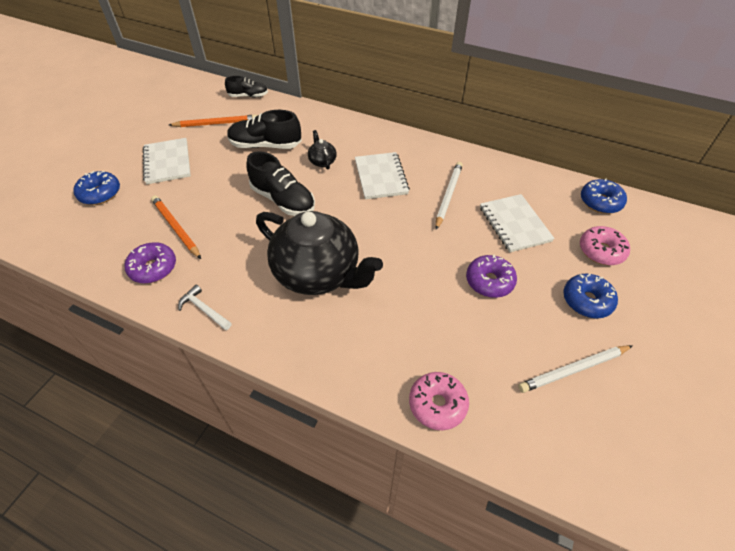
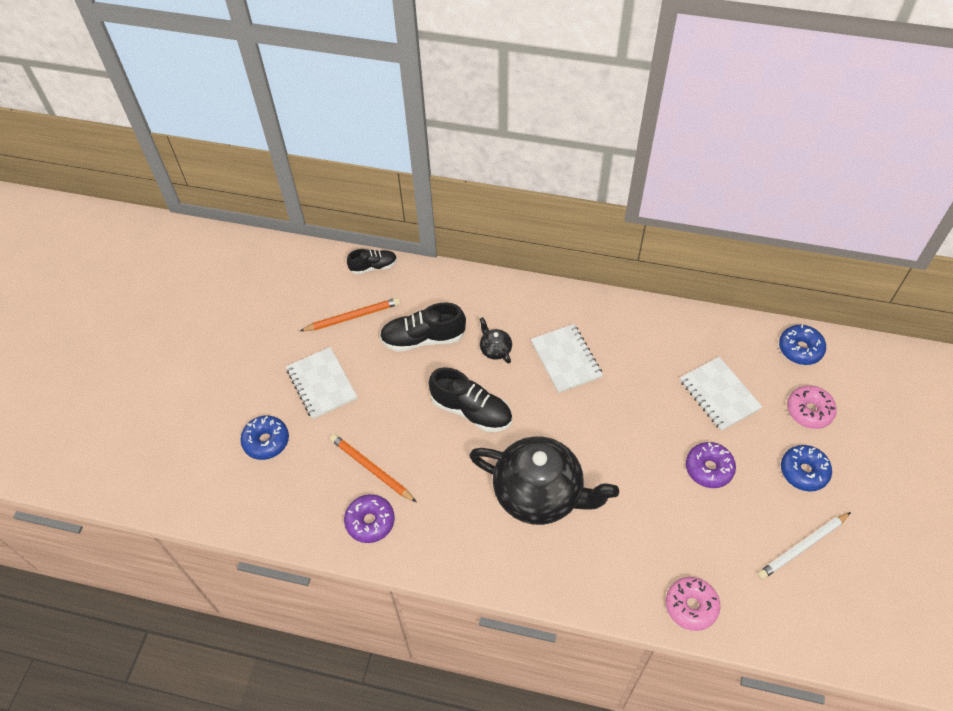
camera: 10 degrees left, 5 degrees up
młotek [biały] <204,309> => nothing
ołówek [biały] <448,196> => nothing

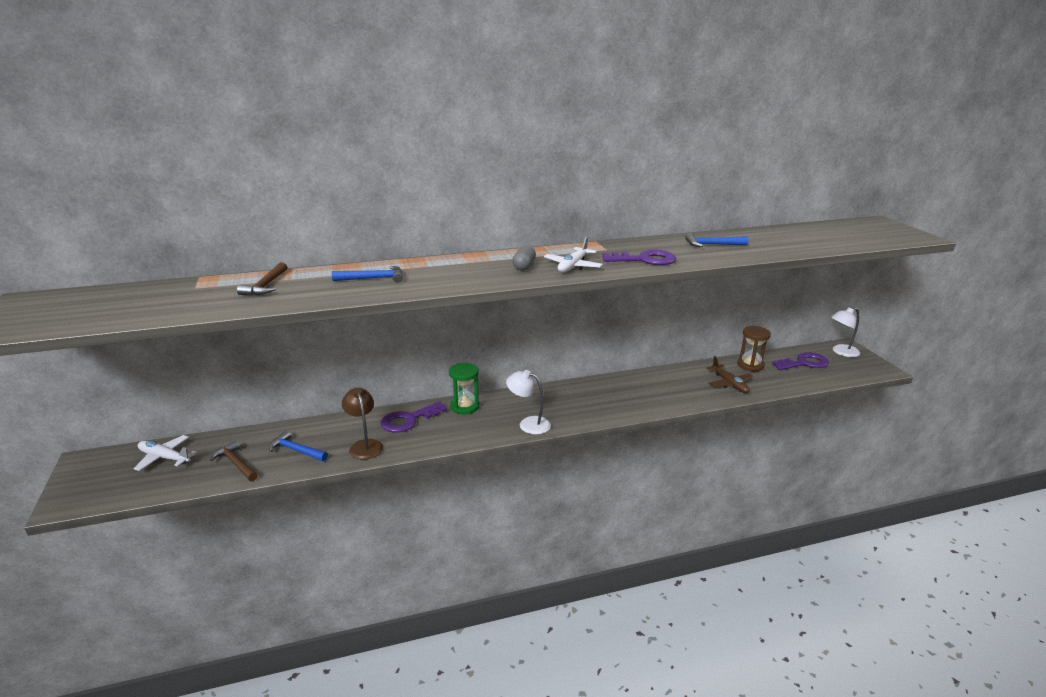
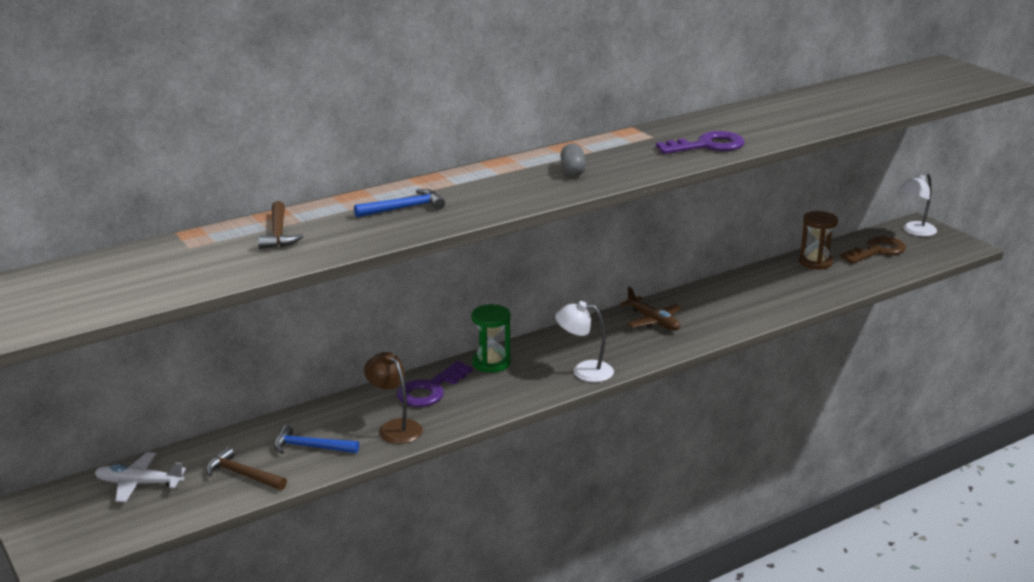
camera: 15 degrees left, 0 degrees up
samolot [biały] <573,266> => nothing
młotek [niebieski] <712,245> => nothing
samolot [brązowy] <729,383> => samolot [brązowy] <653,321>, relocated
klucz [fioletowy] <804,363> => klucz [brązowy] <877,251>

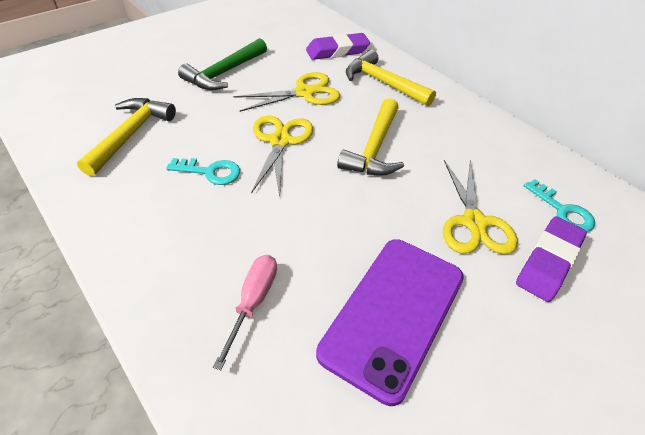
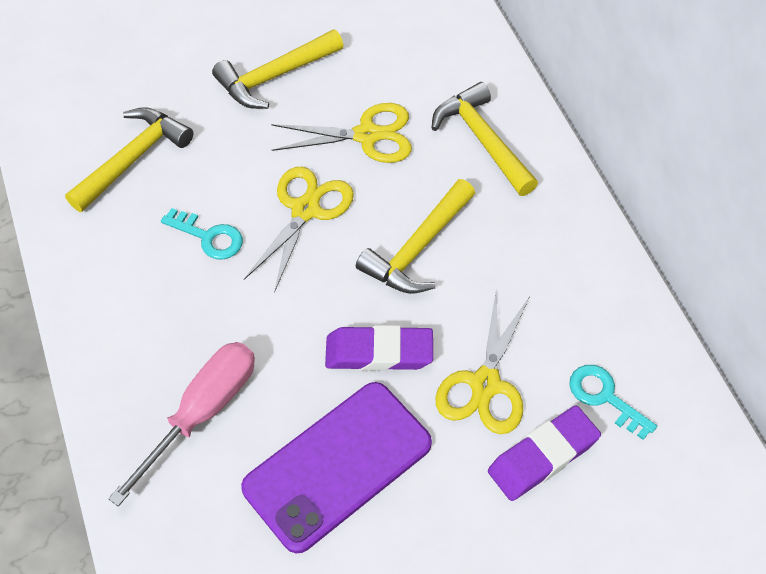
camera: 20 degrees right, 10 degrees up
gumka do mazania [fioletowy] <337,51> => gumka do mazania [fioletowy] <379,352>, relocated
młotek [zielony] <224,73> => młotek [żółty] <274,77>
klucz [turkusowy] <562,211> => klucz [turkusowy] <605,397>, 150 degrees clockwise
śrubokręt [różowy] <253,301> => śrubokręt [różowy] <203,412>, x1.50

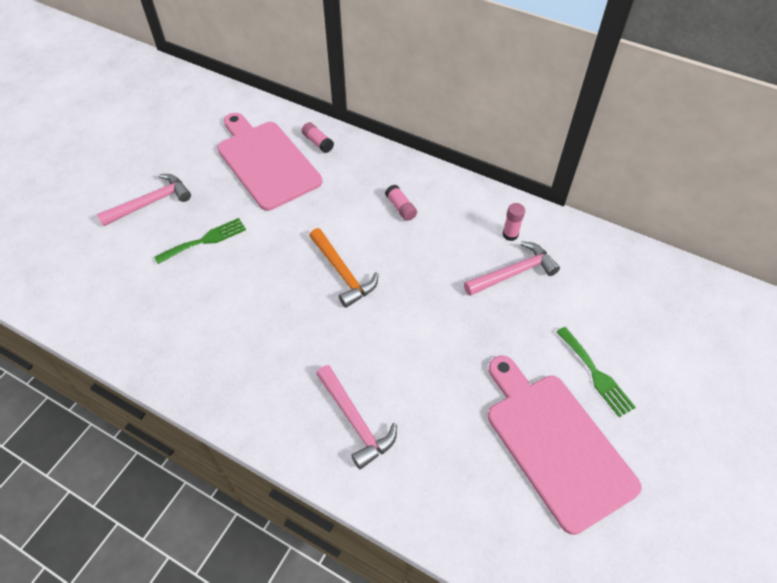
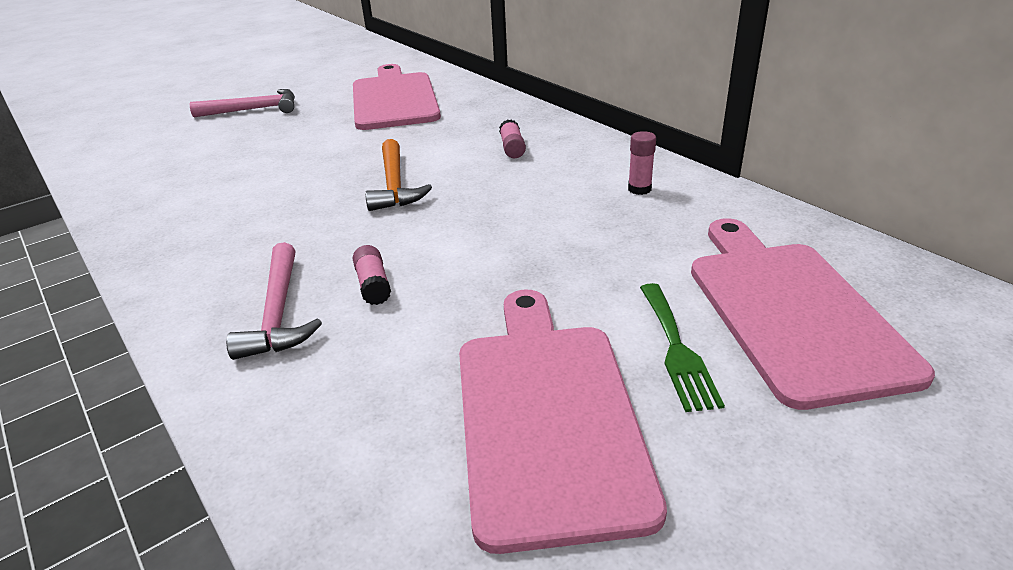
camera: 25 degrees right, 20 degrees down
widelec [zielony] <205,240> => nothing
młotek [różowy] <513,273> => nothing
nothing => deska do krojenia [różowy] <790,312>
klej w sztyfcie [różowy] <318,142> => klej w sztyfcie [różowy] <373,285>, relocated

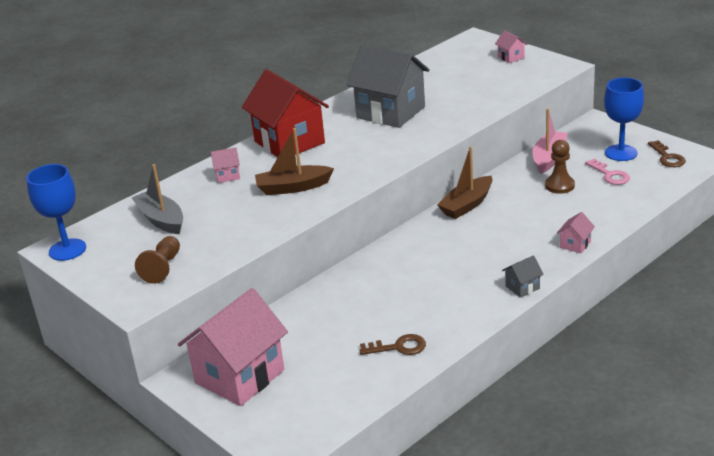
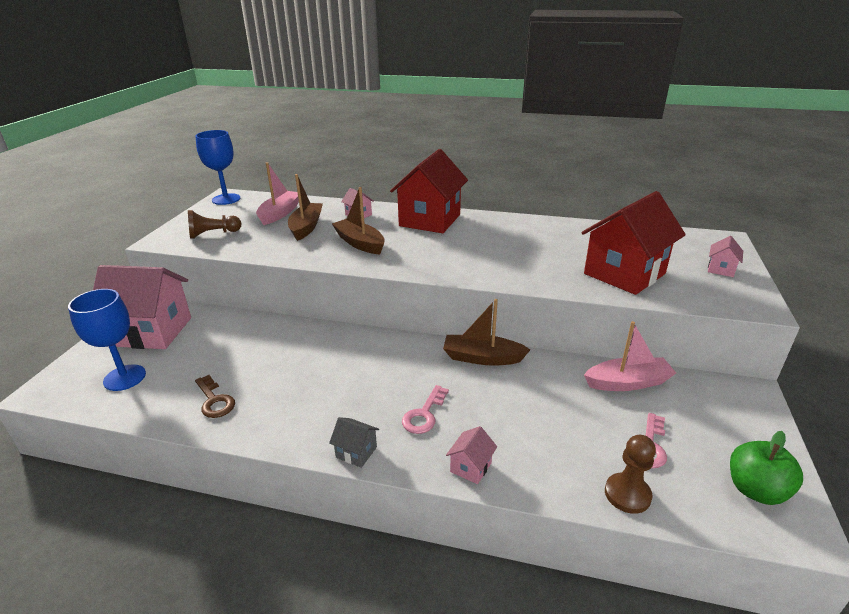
camera: 55 degrees right, 0 degrees up
domek [szary] <390,112> => nothing
nothing => łódka [brązowy] <306,227>
nothing => klucz [różowy] <424,414>
nothing => domek [czerwony] <624,274>
pionek [brązowy] <559,186> => pionek [brązowy] <627,494>, relocated
kielich [niebieski] <621,153> => kielich [niebieski] <124,378>, relocated
klucz [brązowy] <667,157> => jabłko [zielony] <755,490>
łódka [szary] <161,220> => łódka [różowy] <280,213>
domek [różowy] <575,244> => domek [różowy] <471,467>, 60 degrees counterclockwise

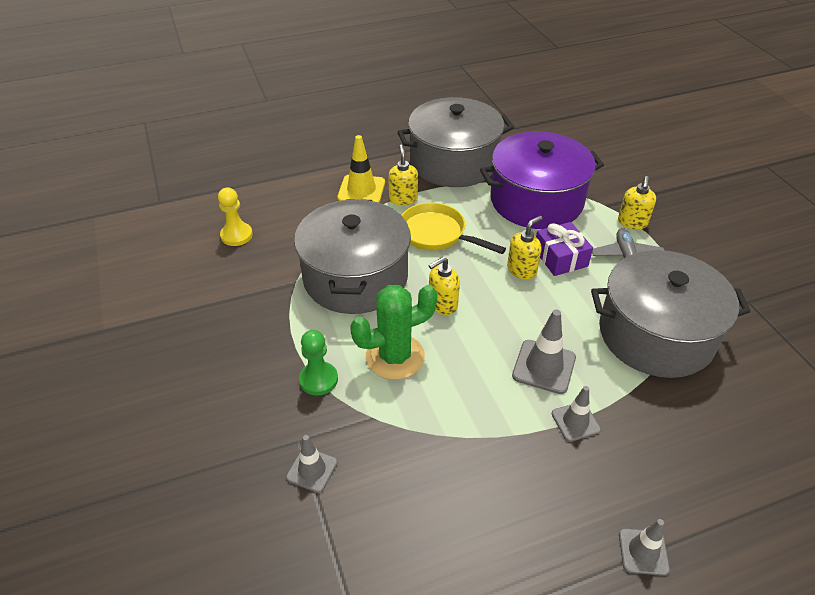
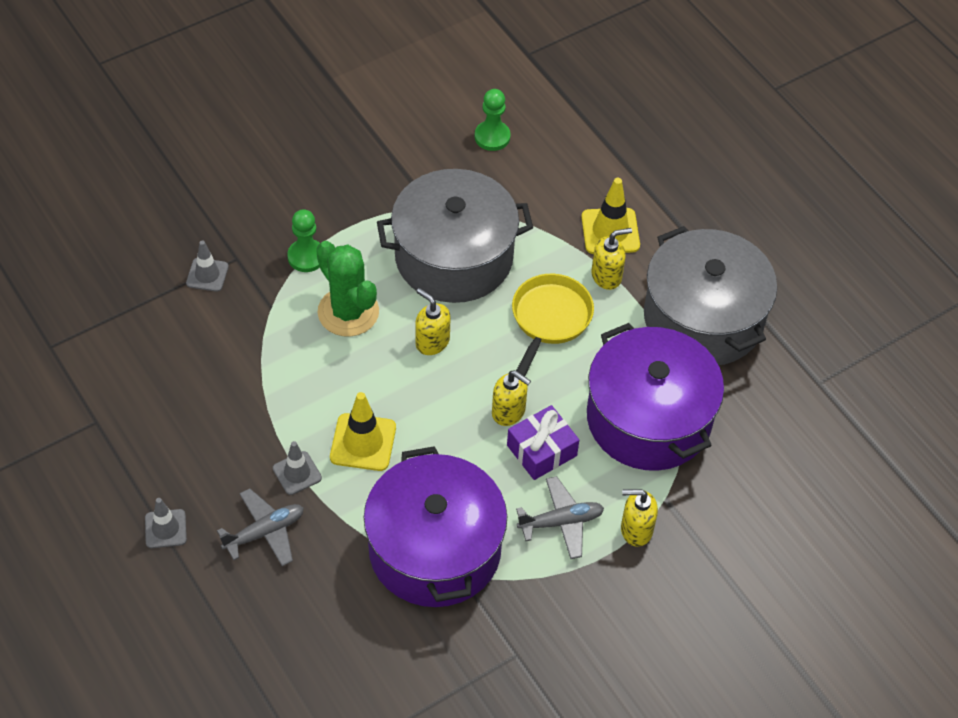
camera: 75 degrees right, 10 degrees up
nothing => samolot [szary] <265,532>
pionek [żółty] <236,235> => pionek [zielony] <492,137>
pachołek [szary] <544,367> => pachołek [żółty] <363,442>
garnek [szary] <656,334> => garnek [fioletowy] <434,549>

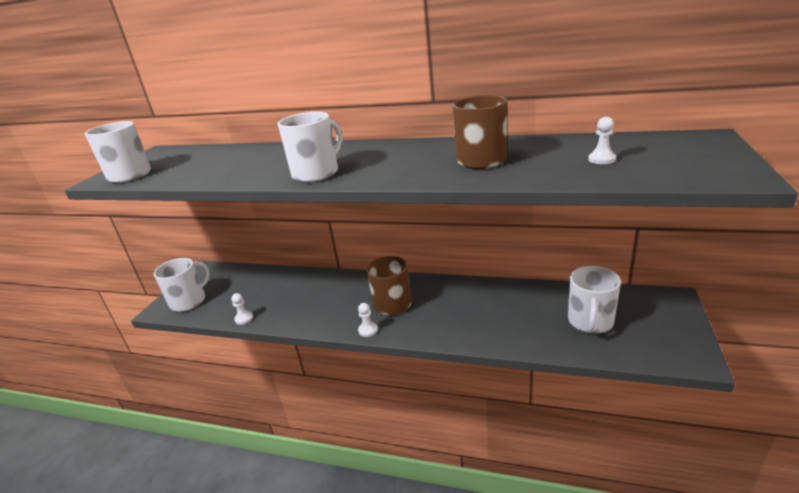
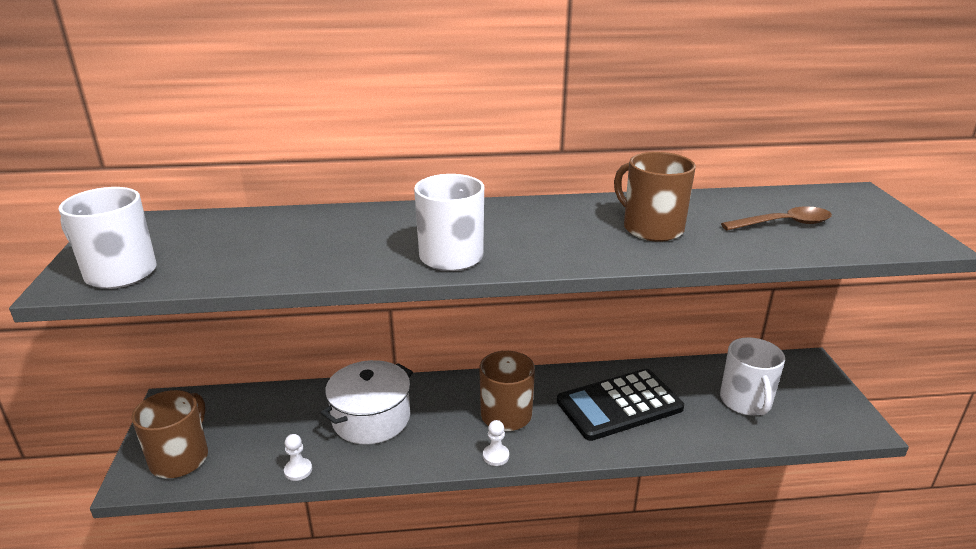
camera: 25 degrees left, 0 degrees up
nothing => garnek [biały] <371,418>
nothing => kalkulator [czarny] <619,405>
pionek [biały] <601,159> => łyżka [brązowy] <783,224>
kubek [biały] <189,301> => kubek [brązowy] <180,458>

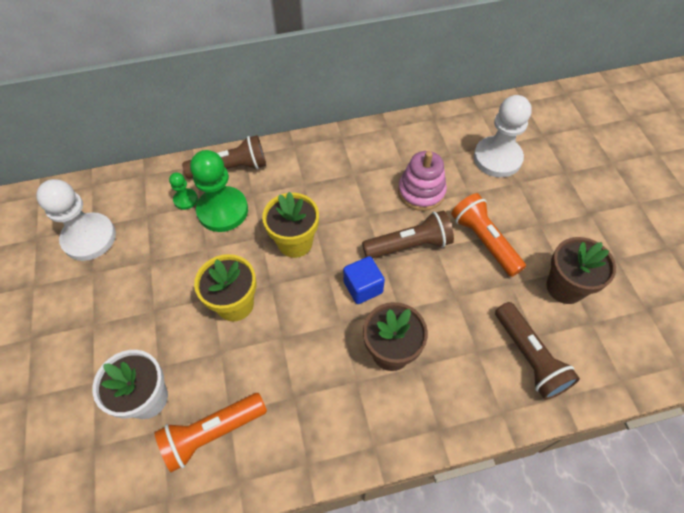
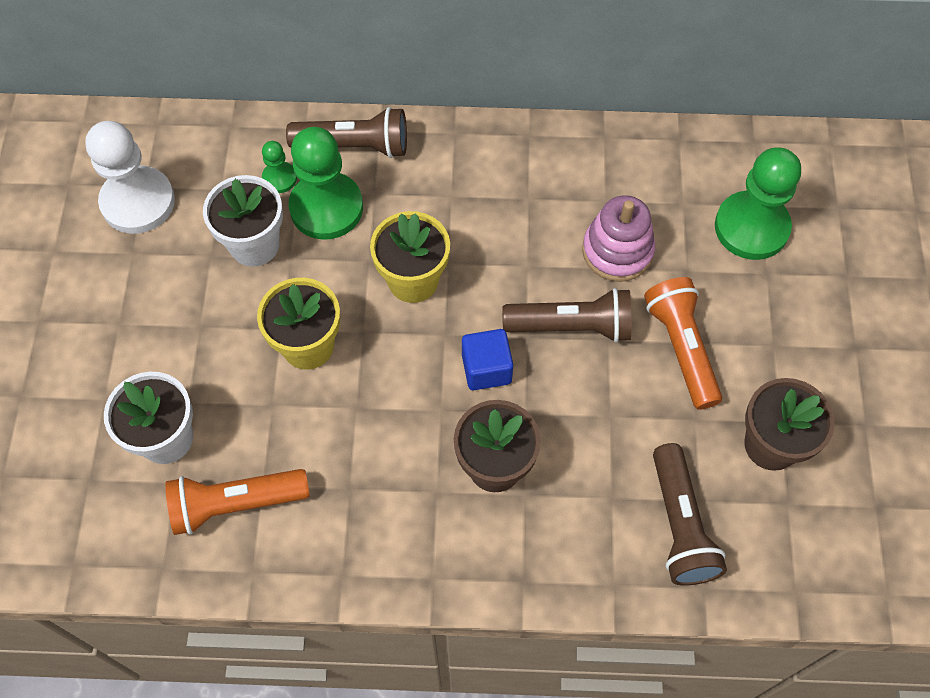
camera: 15 degrees right, 5 degrees up
nothing => doniczka [biały] <254,245>
pionek [biały] <497,158> => pionek [zielony] <751,227>

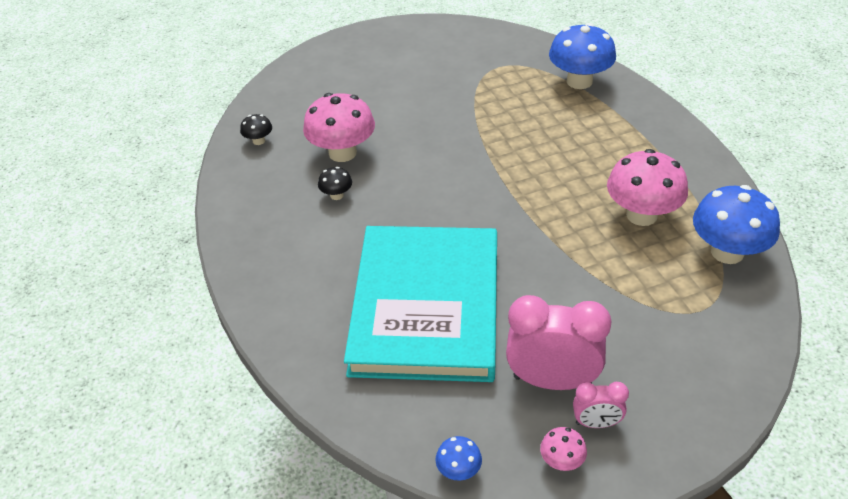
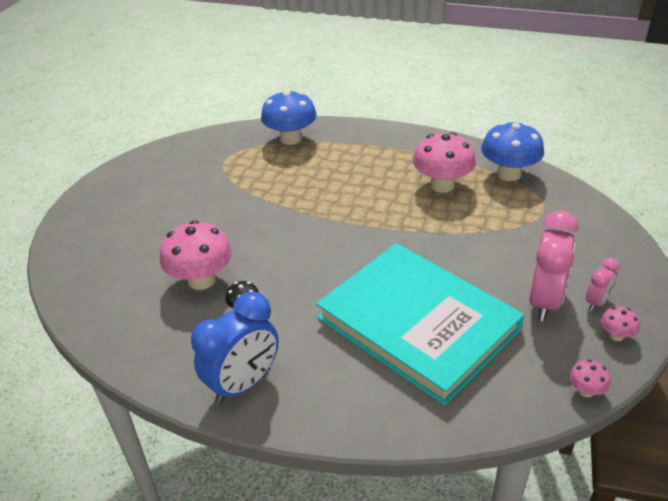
camera: 50 degrees left, 5 degrees down
grzyb [czarny] <259,141> => nothing
nothing => budzik [niebieski] <243,384>
grzyb [niebieski] <458,470> => grzyb [różowy] <586,391>
budzik [różowy] <552,381> => budzik [różowy] <544,301>, 150 degrees clockwise

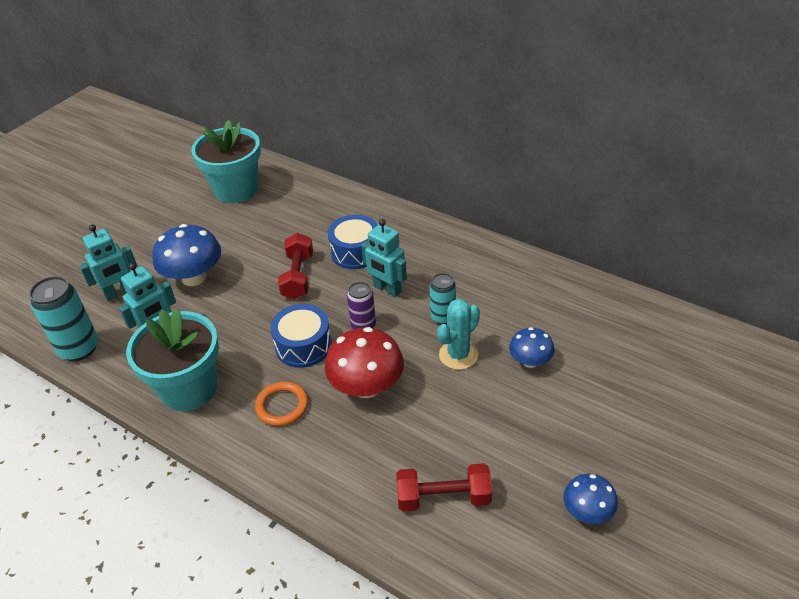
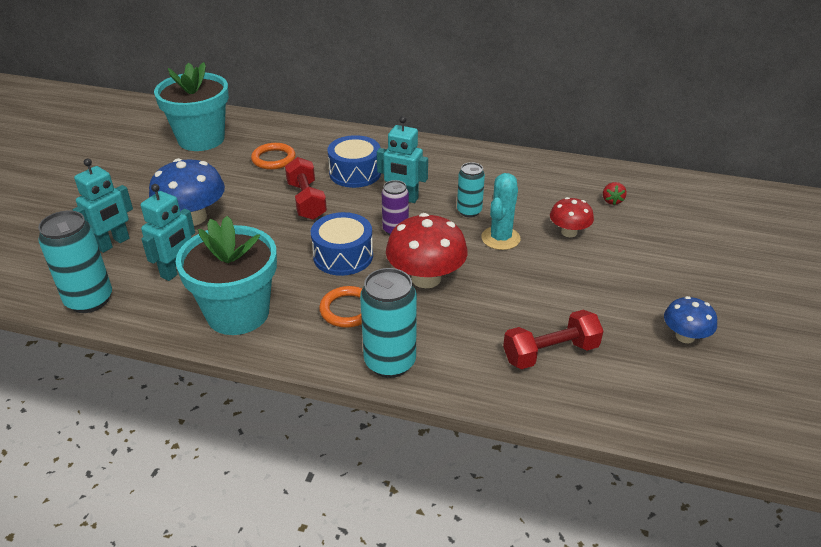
camera: 20 degrees left, 5 degrees down
nothing => pierścień [pomarańczowy] <273,159>
nothing => puszka [turkusowy] <390,362>
nothing => truskawka [czerwony] <612,201>
grzyb [niebieski] <530,361> => grzyb [czerwony] <569,232>

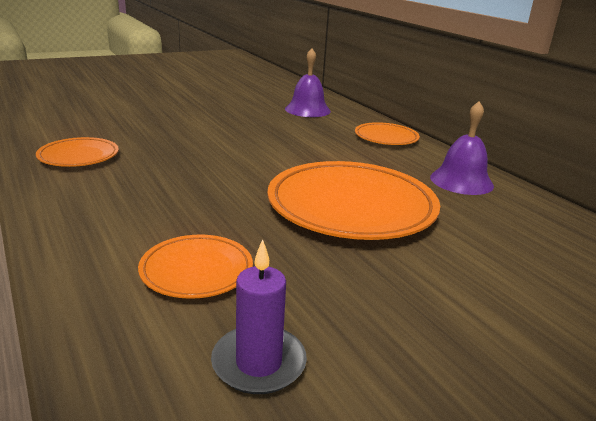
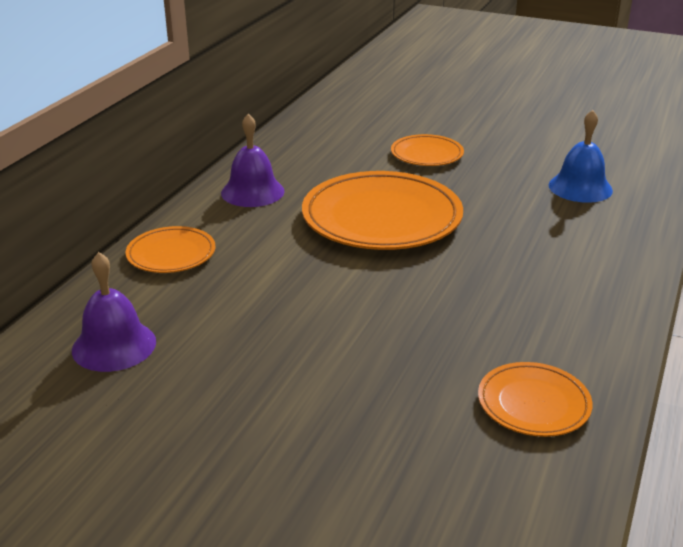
camera: 125 degrees left, 5 degrees up
talerz [pomarańczowy] <196,270> => talerz [pomarańczowy] <427,154>, relocated
świeca [fioletowy] <259,363> => dzwonek [niebieski] <580,187>

